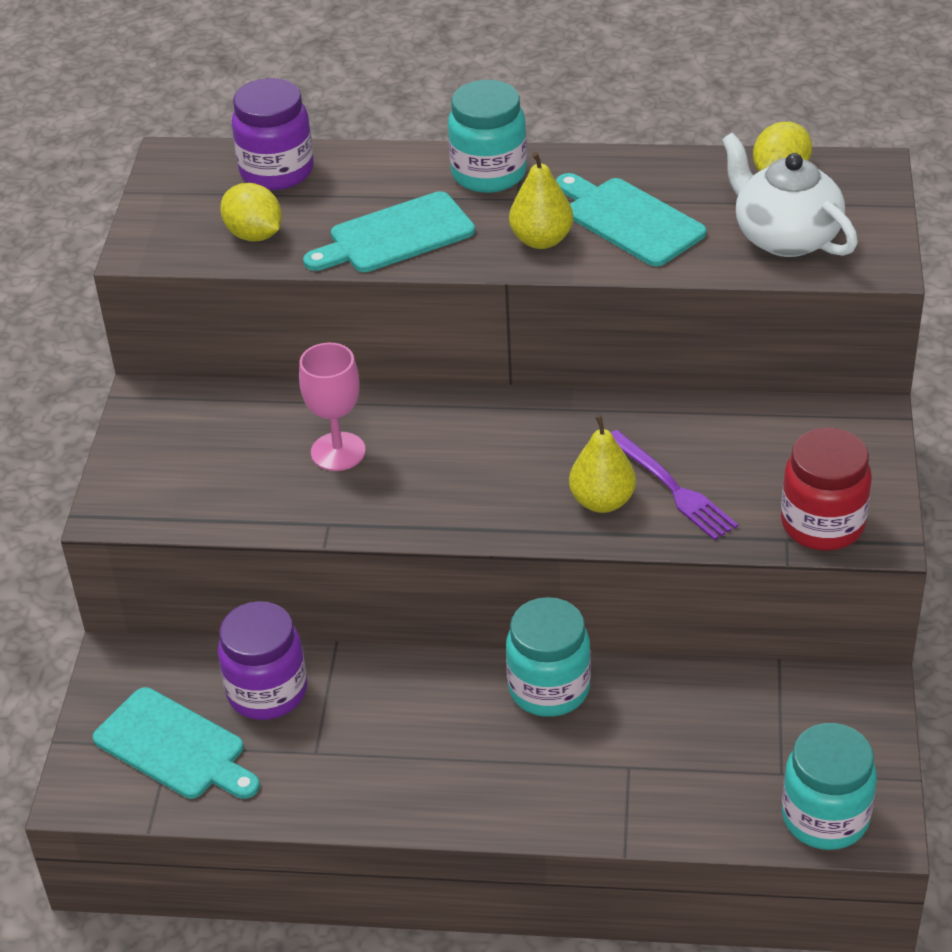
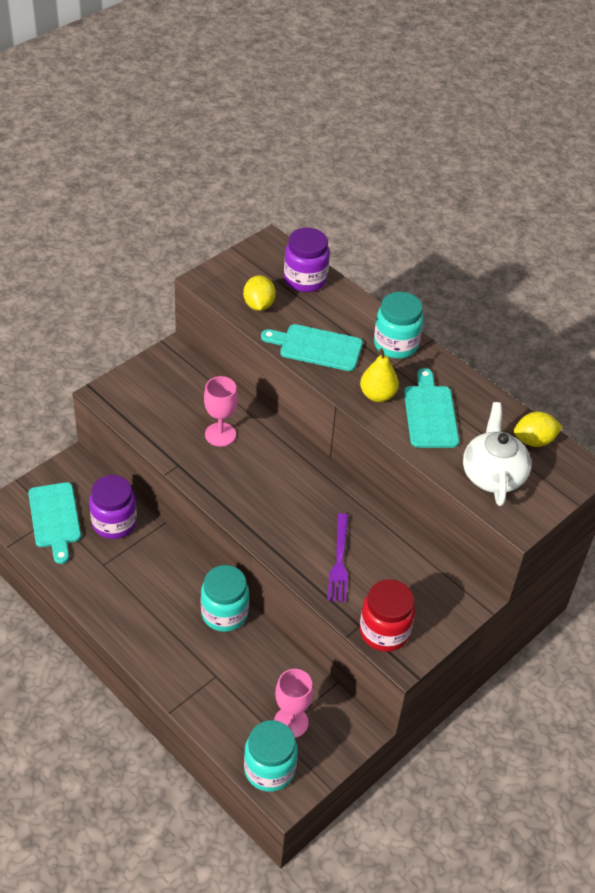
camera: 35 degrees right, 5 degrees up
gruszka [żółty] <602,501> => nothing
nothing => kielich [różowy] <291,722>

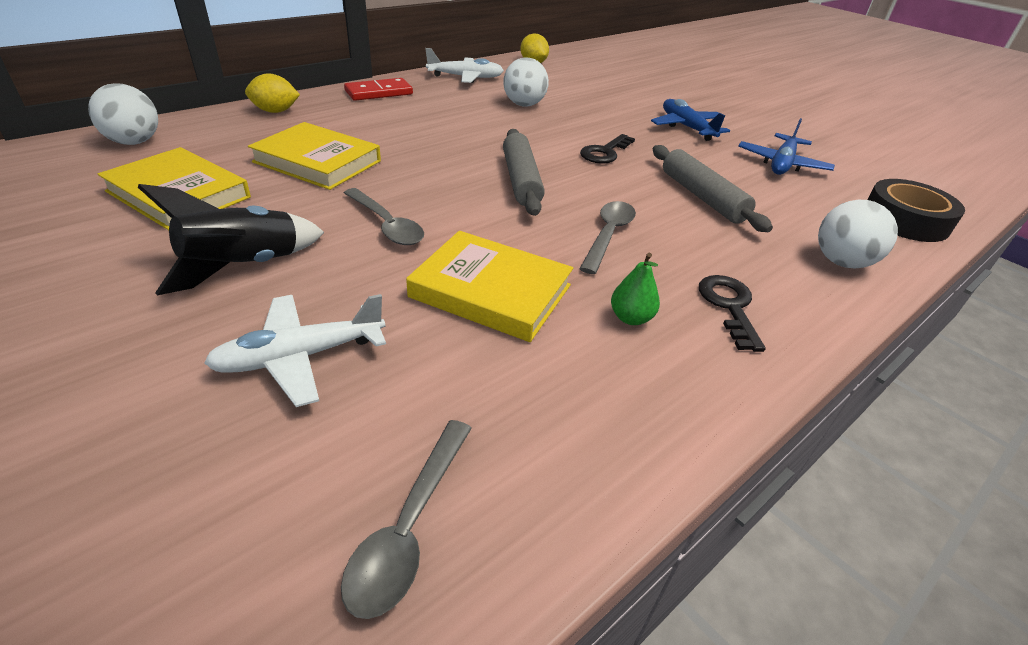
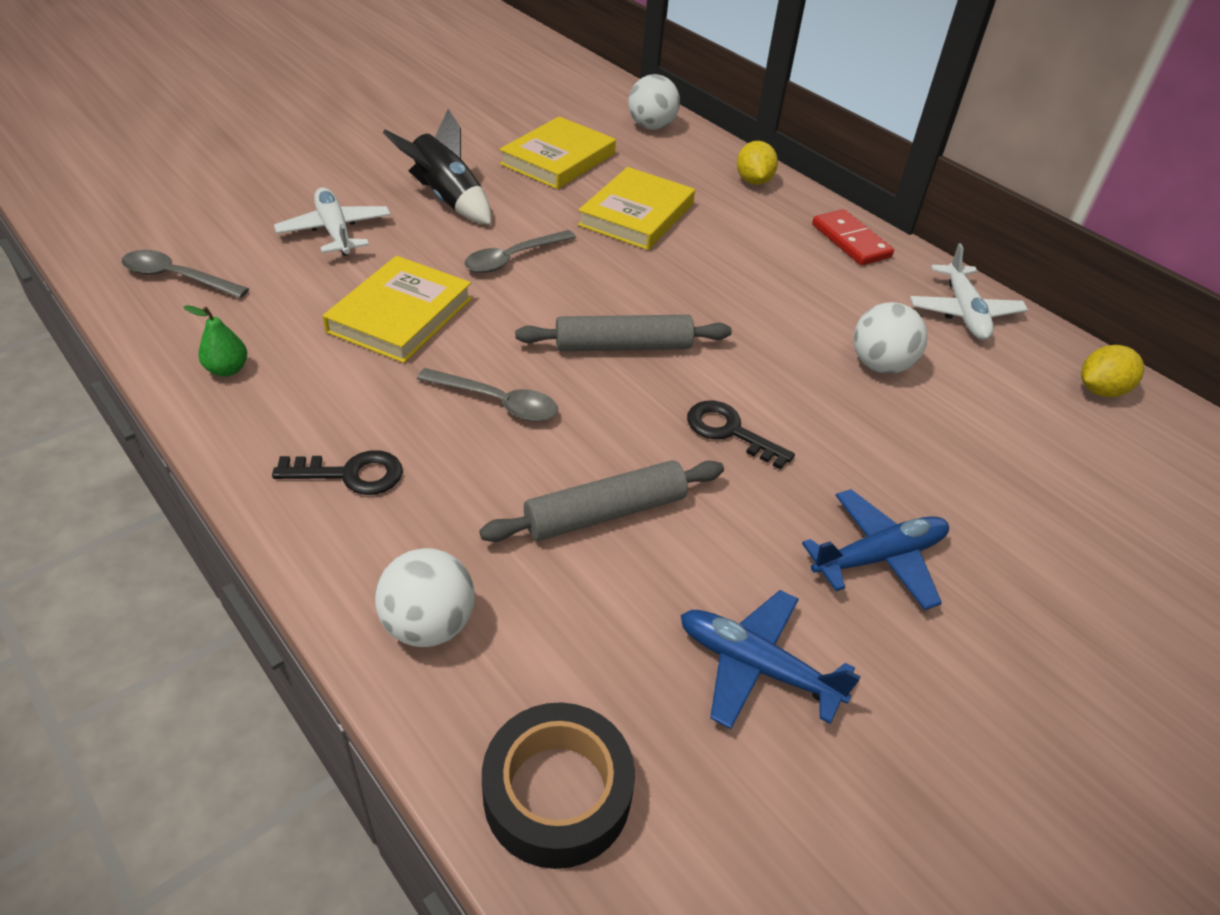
camera: 90 degrees right, 5 degrees up
gruszka [zielony] <631,318> => gruszka [zielony] <227,369>, relocated

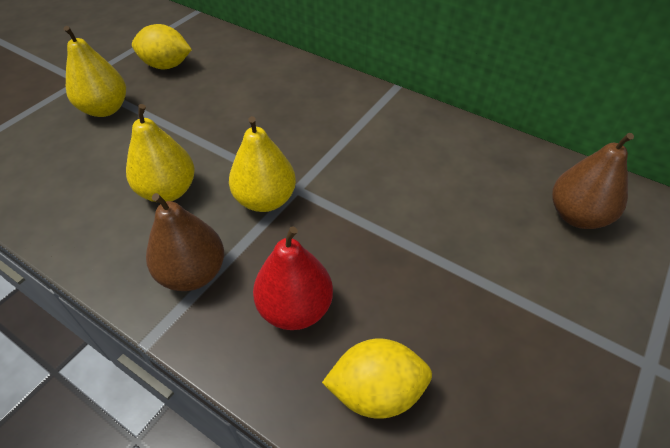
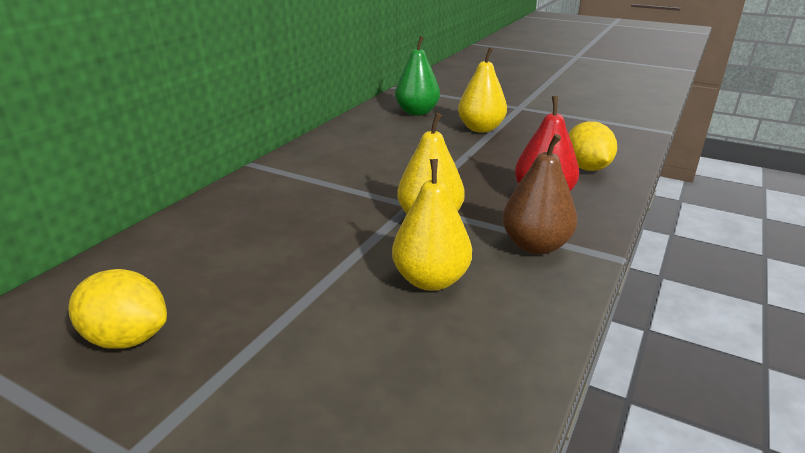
camera: 95 degrees left, 20 degrees down
gruszka [żółty] <105,109> => gruszka [żółty] <481,129>, relocated
gruszka [brązowy] <577,216> => gruszka [zielony] <417,112>
cytryna [żółty] <166,66> => cytryna [żółty] <127,338>, 75 degrees counterclockwise

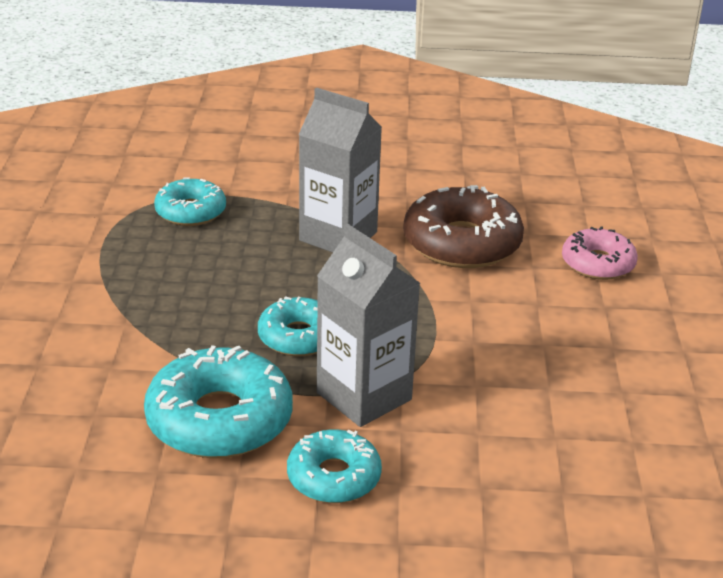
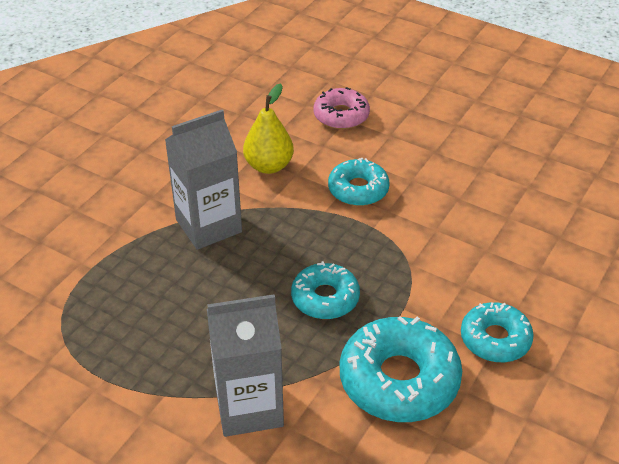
camera: 60 degrees left, 10 degrees up
donut [turkusowy] <190,212> => donut [turkusowy] <358,189>, relocated
karton mleka [szary] <364,396> => karton mleka [szary] <249,407>, relocated
donut [brązowy] <462,243> => gruszka [żółty] <268,166>

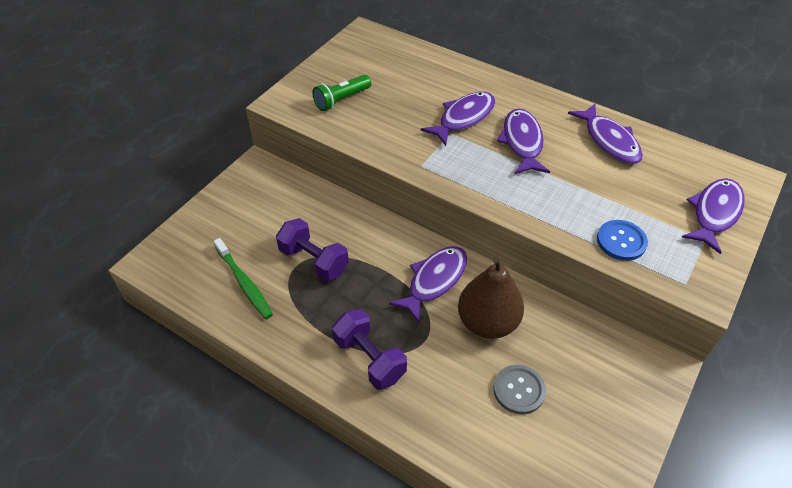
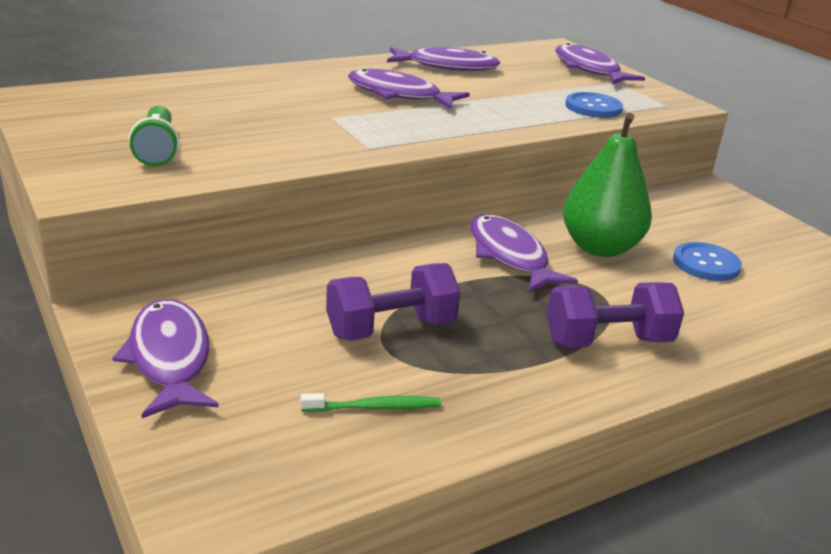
camera: 65 degrees left, 20 degrees down
ryba [fioletowy] <463,118> => ryba [fioletowy] <169,358>, relocated
gruszka [brązowy] <487,322> => gruszka [zielony] <599,248>
guzik [szary] <519,390> => guzik [niebieski] <706,264>
szczoteczka do zębów [zielony] <244,283> => szczoteczka do zębów [zielony] <374,407>, x0.66

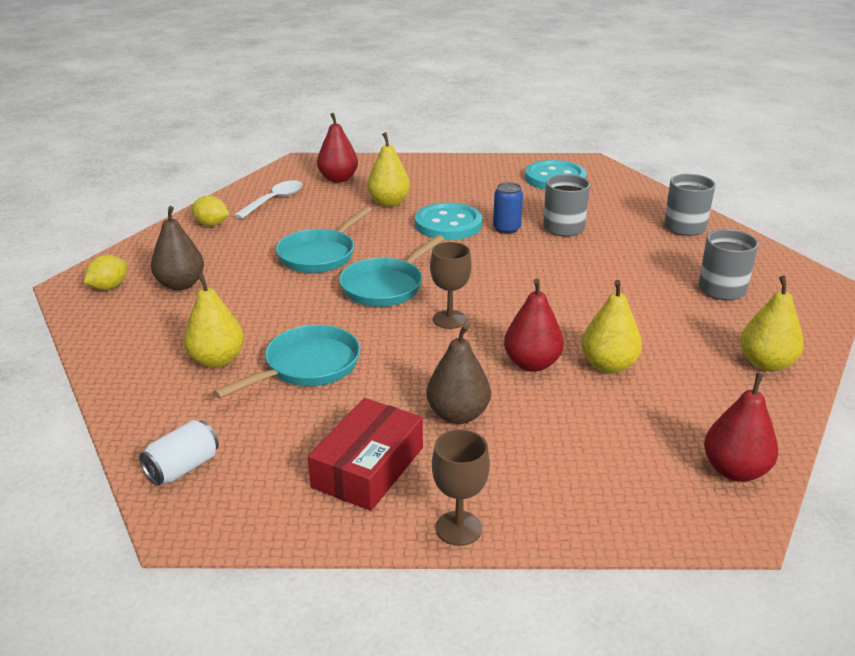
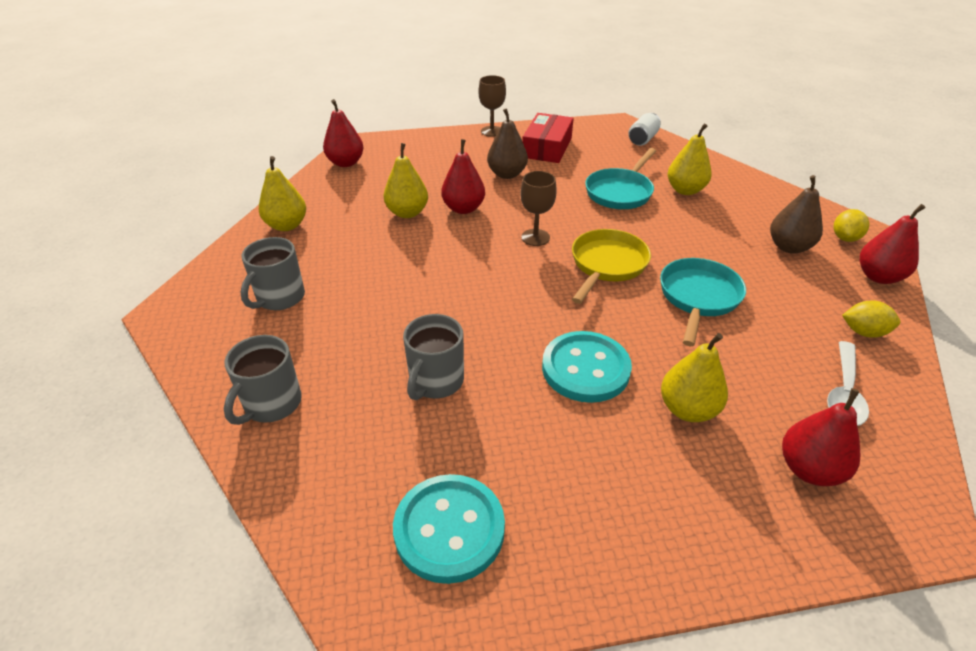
camera: 170 degrees right, 10 degrees up
puszka [niebieski] <506,229> => nothing
nothing => gruszka [czerwony] <878,277>
patelnia [turkusowy] <385,286> => patelnia [żółty] <607,265>

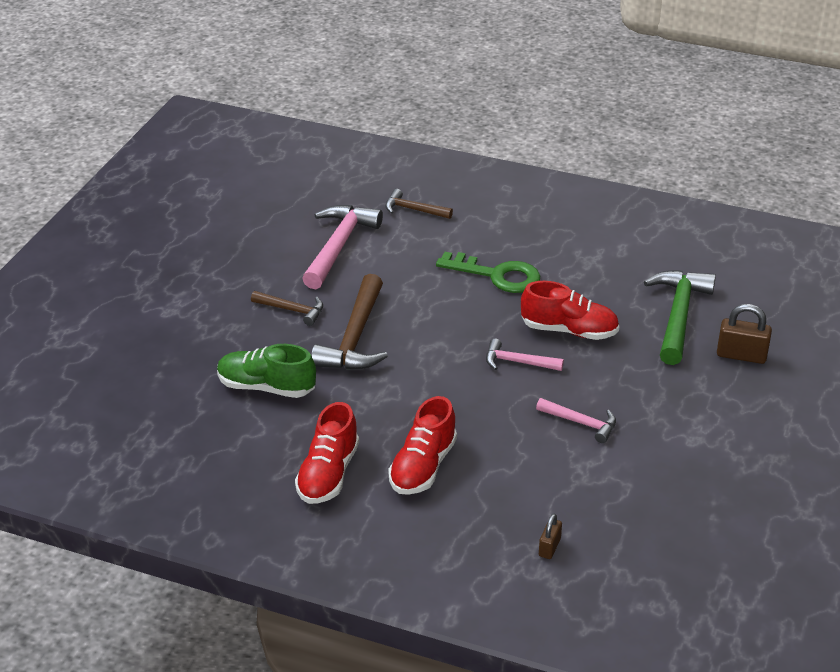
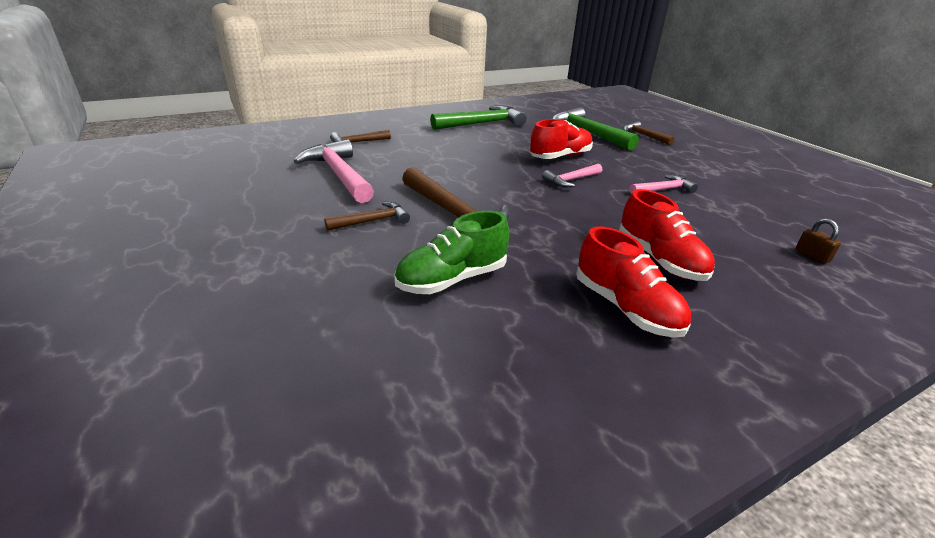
camera: 50 degrees left, 5 degrees down
klucz [zielony] <497,275> => nothing
nothing => młotek [zielony] <482,124>
kłódka [brązowy] <741,355> => młotek [brązowy] <644,135>

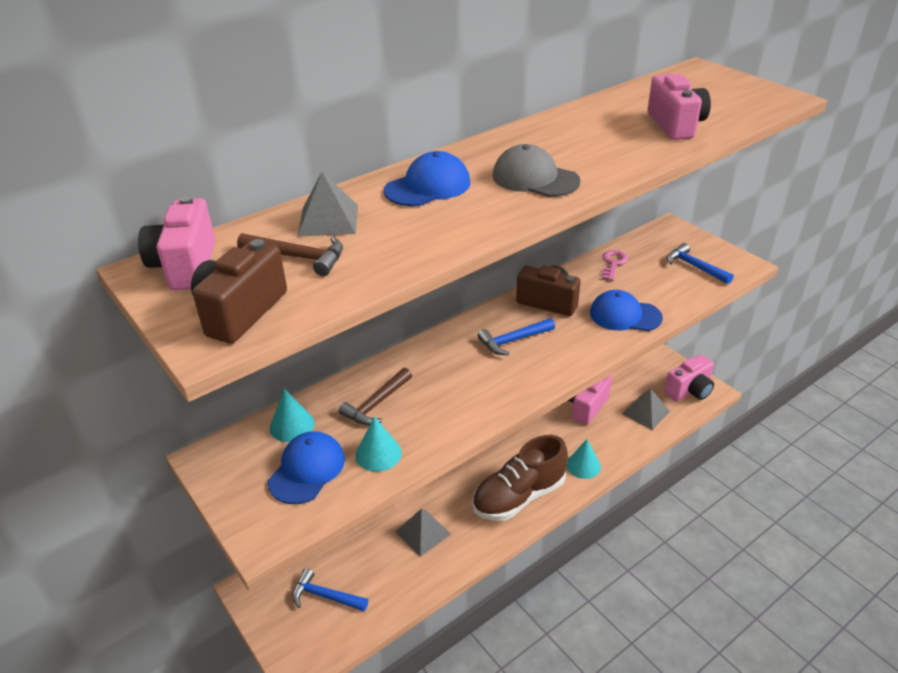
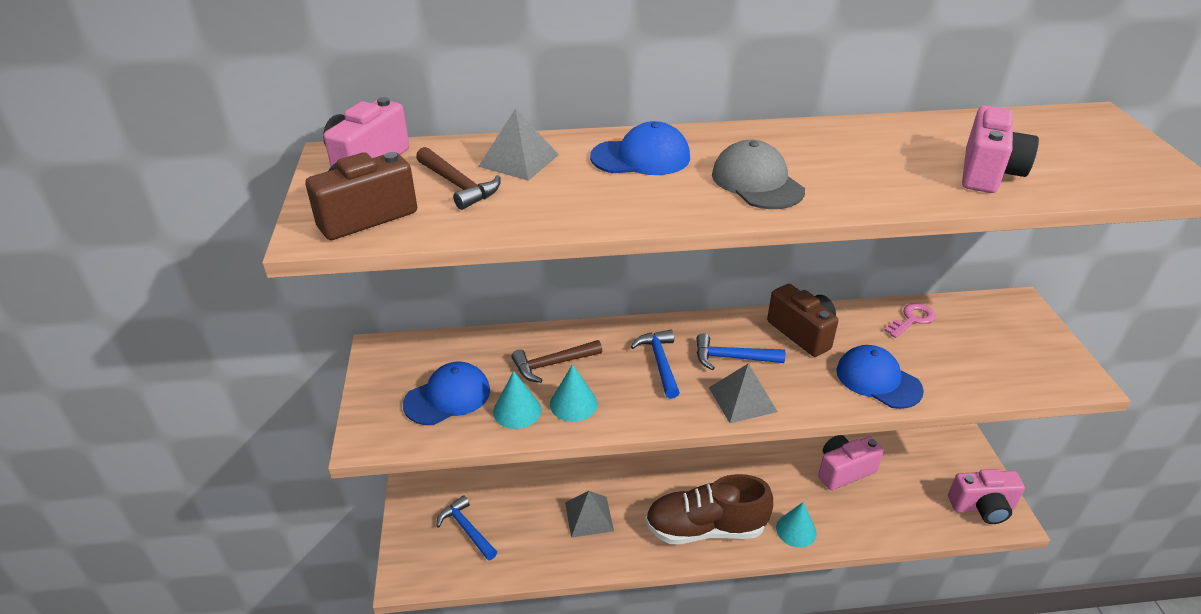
camera: 30 degrees right, 0 degrees up
stożek [turkusowy] <292,425> => stożek [turkusowy] <573,404>, relocated
piramida [szary] <646,412> => piramida [szary] <742,399>, relocated
młotek [niebieski] <694,267> => młotek [niebieski] <660,362>, relocated

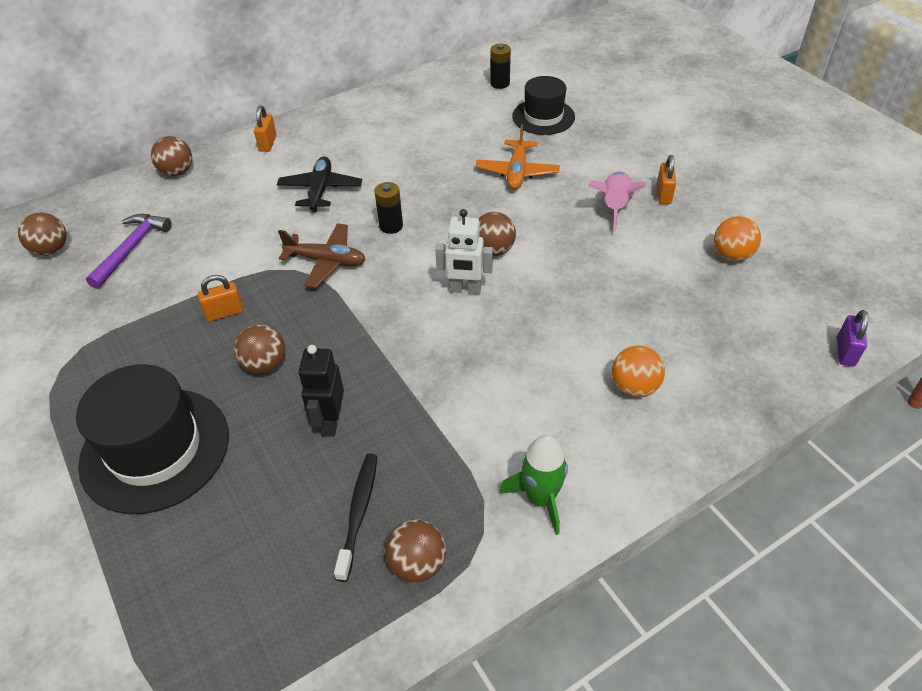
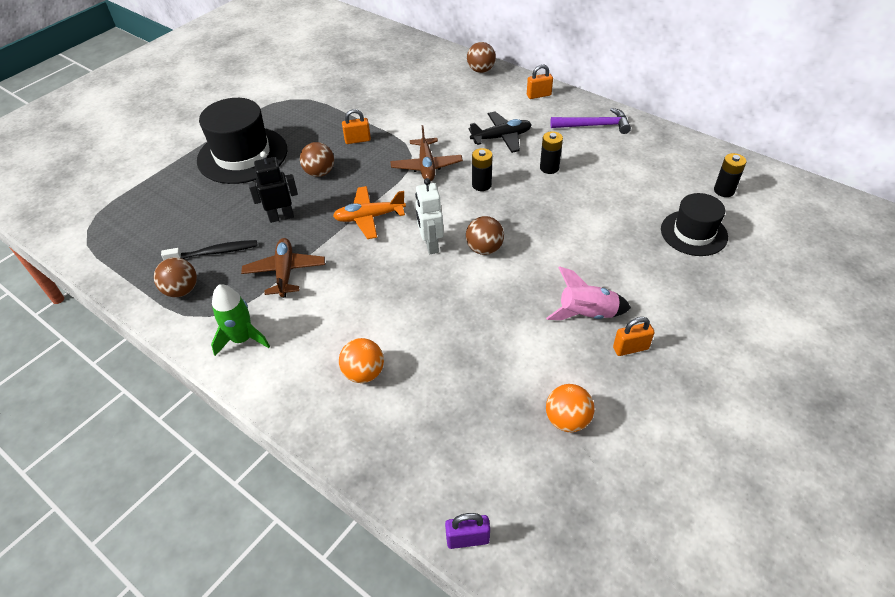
camera: 70 degrees right, 0 degrees up
piłka [brązowy] <51,250> => nothing
nothing => samolot [brązowy] <285,272>
nothing => bateria [czarny] <549,168>
młotek [fioletowy] <132,249> => młotek [fioletowy] <594,126>, relocated
samolot [pomarańczowy] <517,172> => samolot [pomarańczowy] <369,217>, relocated
kłódka [pomarańczowy] <225,313> => kłódka [pomarańczowy] <357,140>, 60 degrees counterclockwise

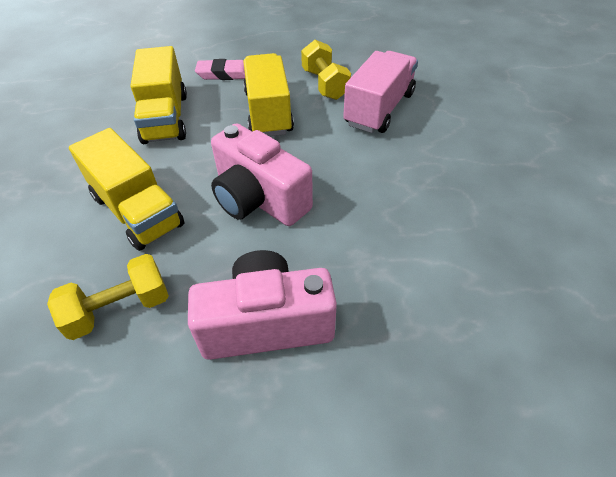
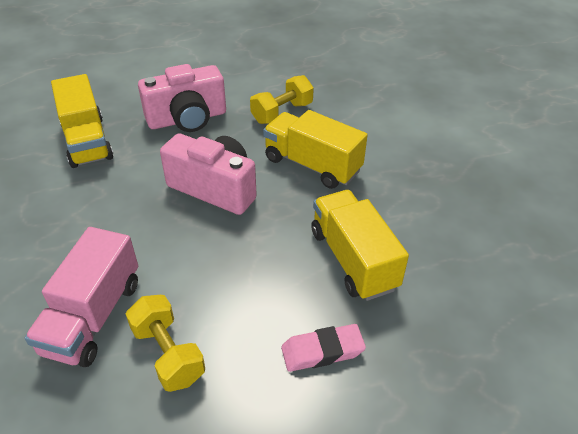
camera: 165 degrees right, 5 degrees down
ciężarówka [żółty] <268,112> => ciężarówka [żółty] <87,141>, relocated

